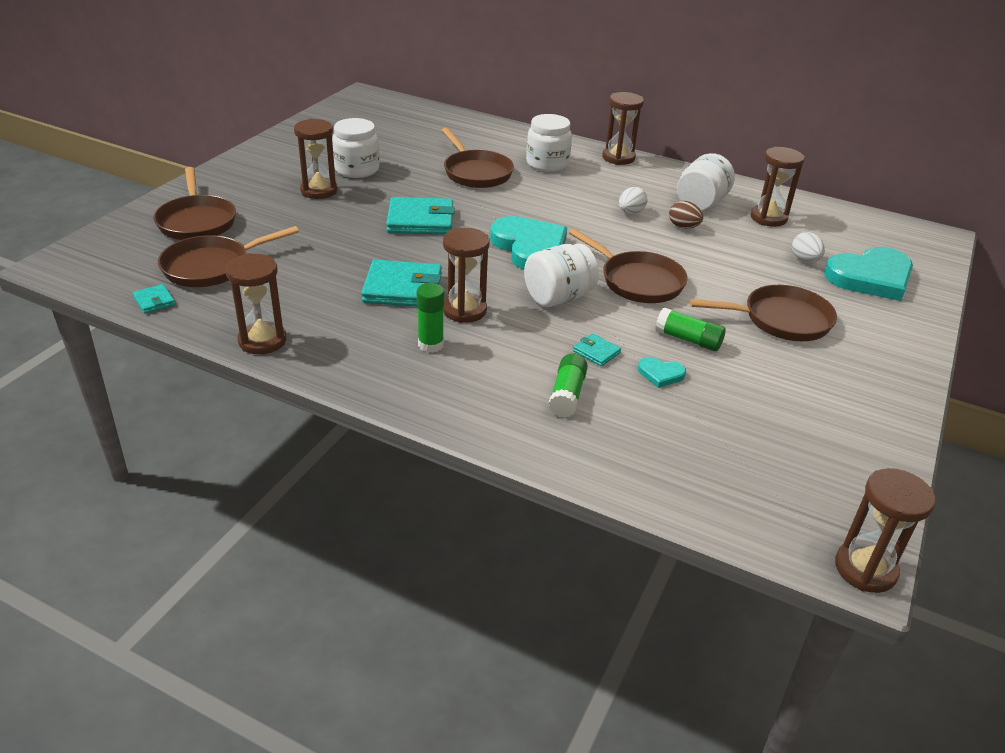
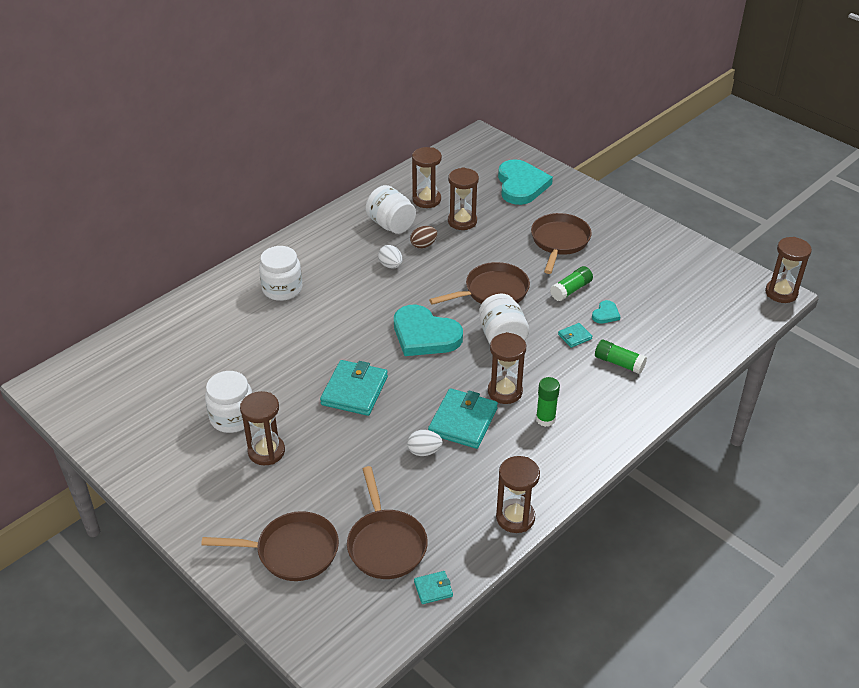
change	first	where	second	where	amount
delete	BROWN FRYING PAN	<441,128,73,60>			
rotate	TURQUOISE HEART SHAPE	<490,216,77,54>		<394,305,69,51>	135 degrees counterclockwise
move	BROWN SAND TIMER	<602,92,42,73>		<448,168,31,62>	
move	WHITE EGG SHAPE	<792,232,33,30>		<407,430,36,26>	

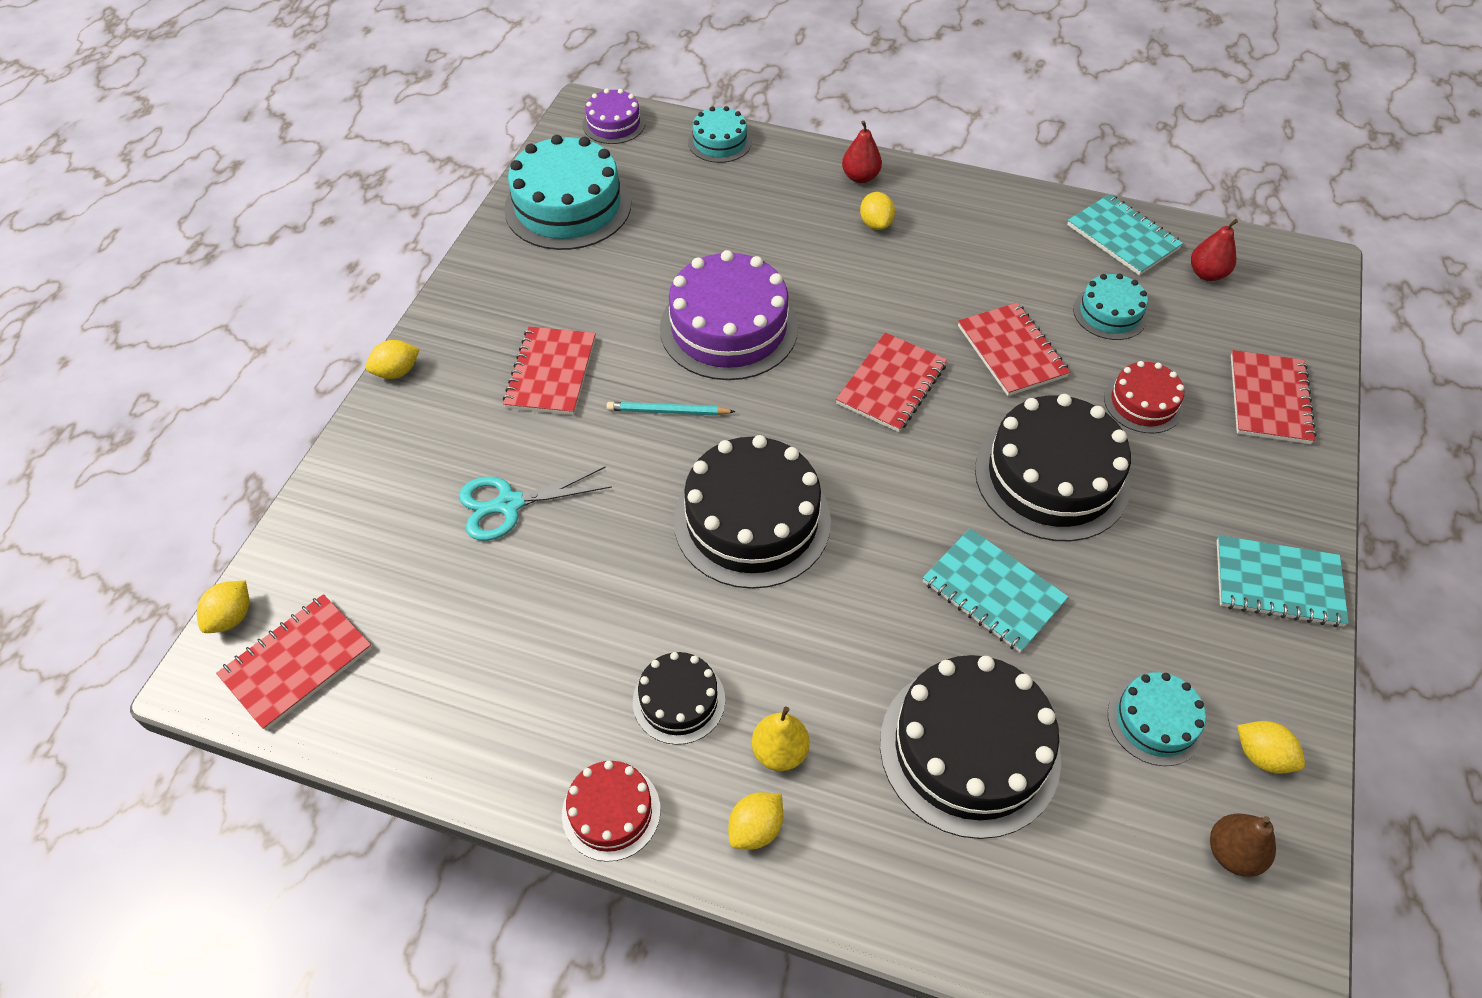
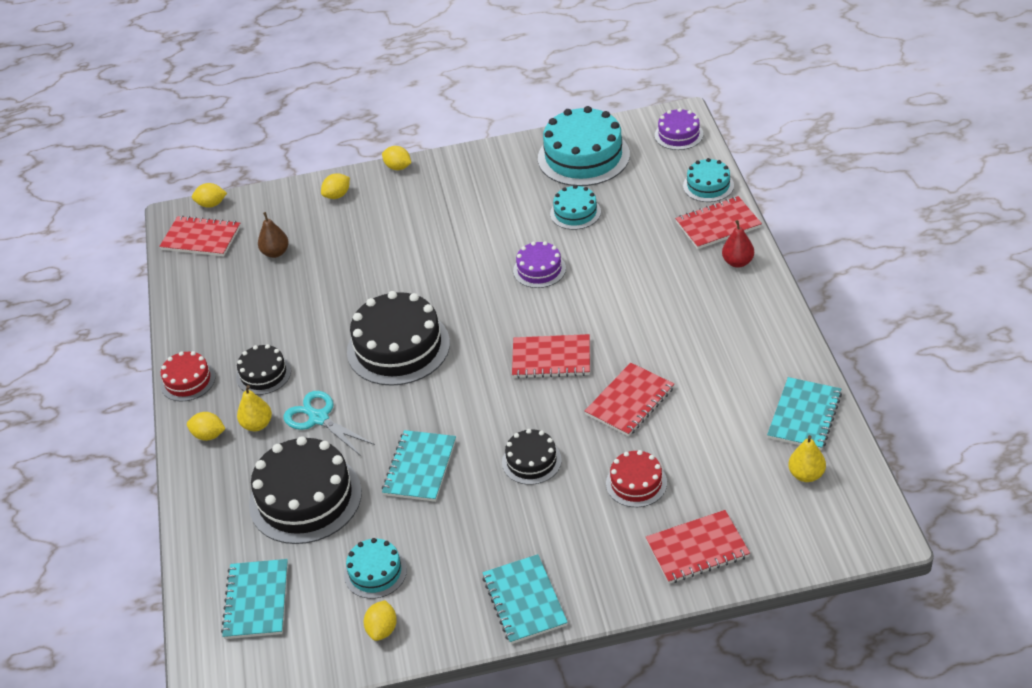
change	first	where	second	where	amount
move	TURQUOISE PAIR OF SCISSORS	<459,467,153,74>		<284,391,91,65>	
move	SCARLET EXERCISE BOOK	<503,326,93,89>		<675,196,87,53>	
delete	TURQUOISE WOODEN PENCIL	<607,402,129,14>			
resize	PURPLE CAKE	<660,250,138,130>		<513,241,53,47>	x0.53
move	YELLOW TOY LEMON	<860,192,35,38>		<321,173,29,26>	
resize	BLACK CAKE	<975,394,156,147>		<502,429,60,56>	x0.53
move	TURQUOISE CAKE	<1073,273,75,67>		<550,185,51,45>	
recolor	SCARLET PEAR	<1191,219,47,62>	YELLOW PEAR	<788,435,38,47>	
move	BROWN PEAR	<1210,813,66,64>		<258,212,31,46>	
insert			TURQUOISE EXERCISE BOOK	<221,559,67,80>	

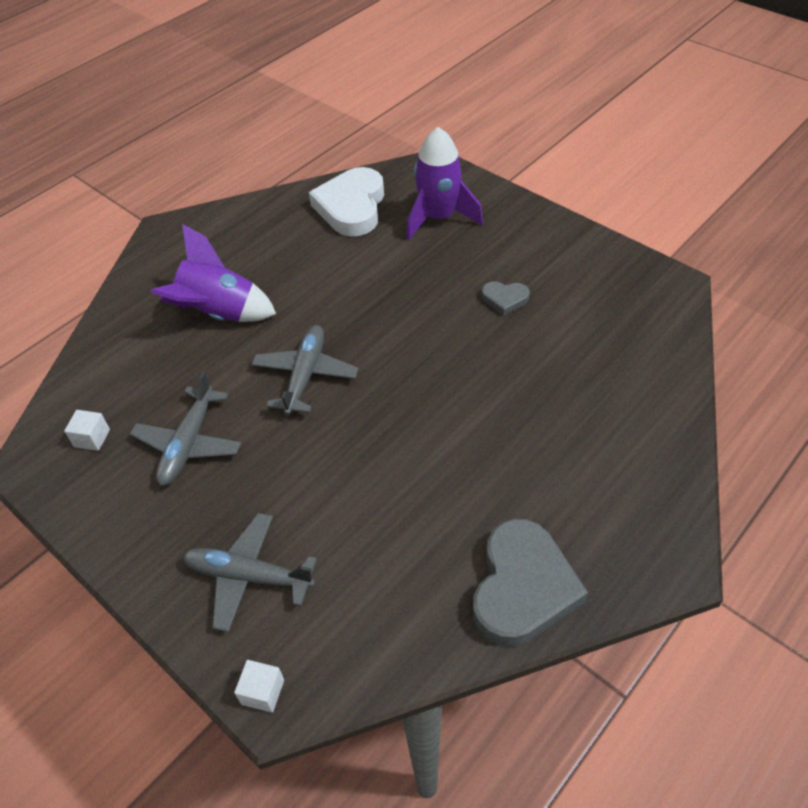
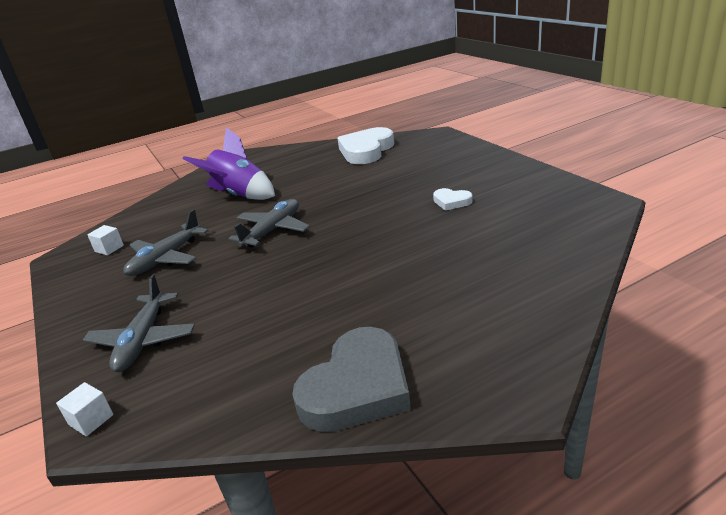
change	first	where	second	where	amount
rotate	GREY TOY PLANE	<183,513,134,119>		<83,274,112,98>	120 degrees counterclockwise
delete	PURPLE ROCKET	<406,127,77,113>			
recolor	GREY HEART SHAPE	<482,281,48,35>	WHITE HEART SHAPE	<433,188,40,23>	

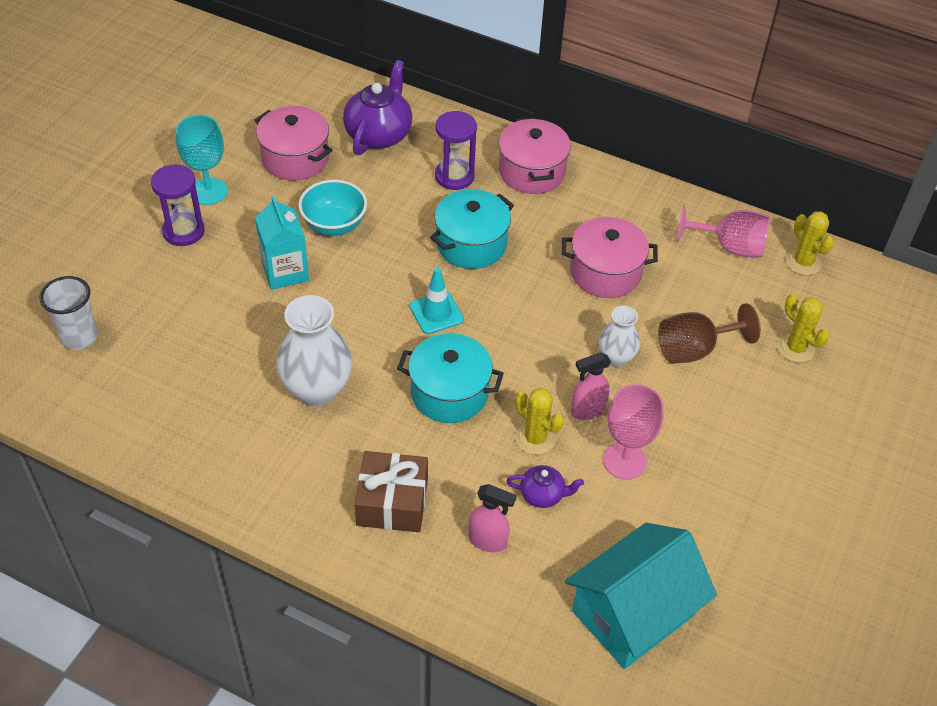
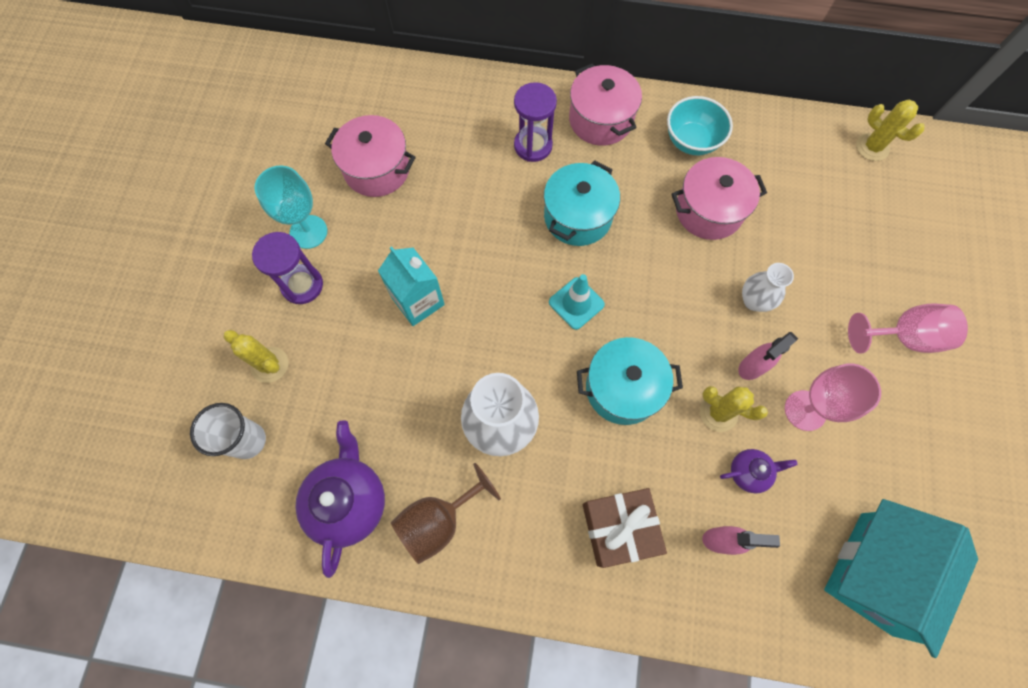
change	first	where	second	where	amount
move	TURQUOISE SERVING BOWL	<299,180,68,56>		<667,96,66,59>	
move	PURPLE CHINA TEAPOT	<343,60,69,95>		<295,420,90,158>	
move	BROWN WINE GLASS	<658,303,103,61>		<391,463,110,101>	
move	ROSY WINE GLASS	<677,204,93,53>		<848,303,120,51>	
move	YELLOW SAGUARO CACTUS	<777,294,53,69>		<223,330,65,53>	

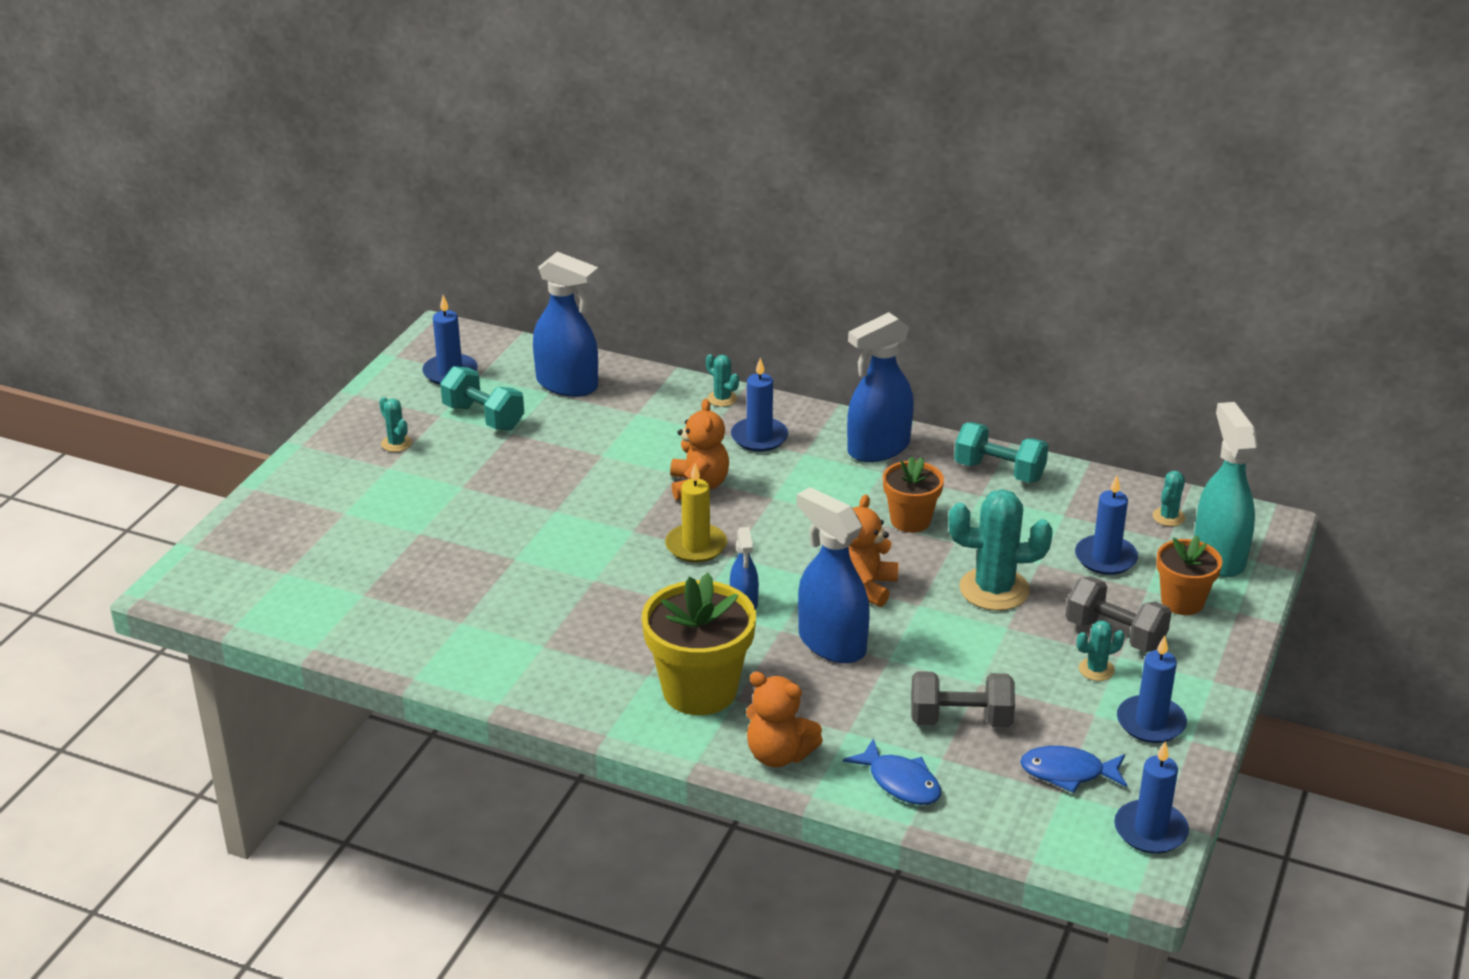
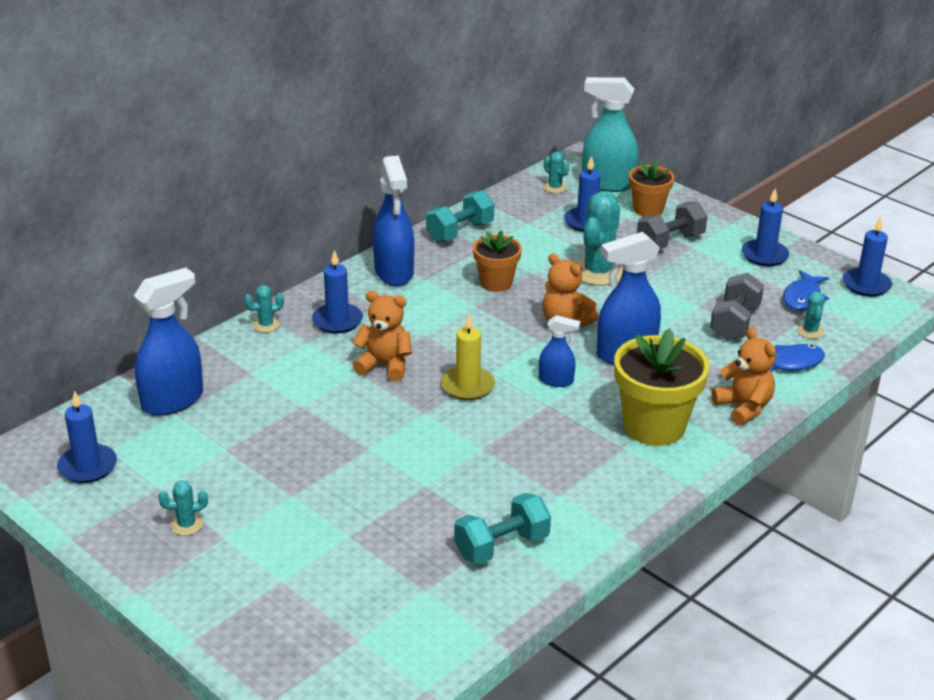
change	first	where	second	where	amount
move	TURQUOISE FREE WEIGHT	<440,366,84,64>		<454,493,97,72>	
rotate	ORANGE-COLOURED TEDDY	<746,671,77,96>		<712,327,64,98>	75 degrees counterclockwise
move	TURQUOISE SAGUARO CACTUS	<1076,621,49,60>		<797,292,28,47>	

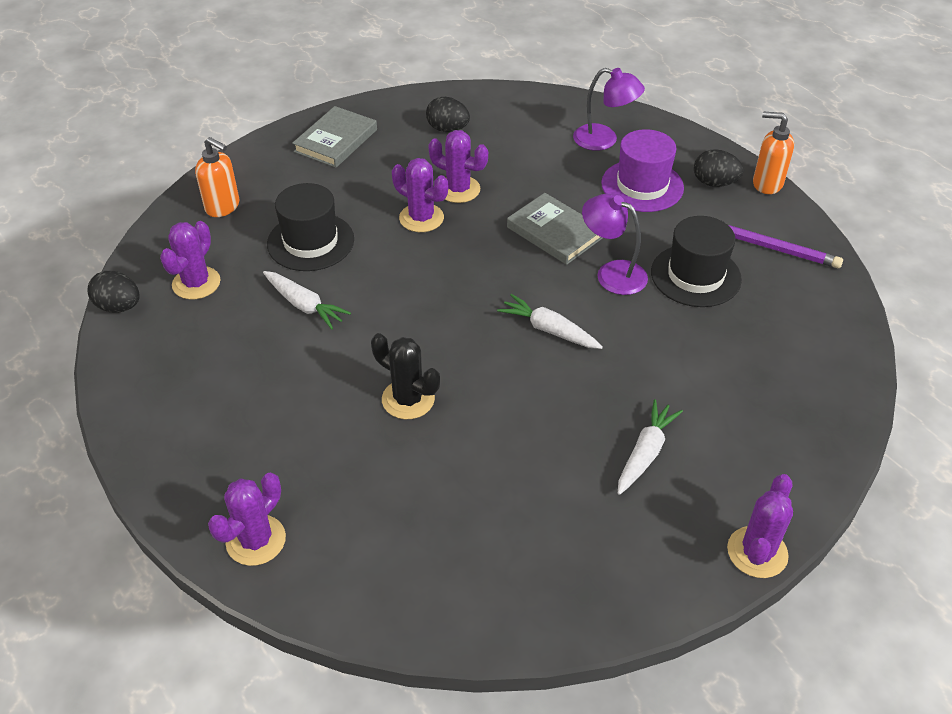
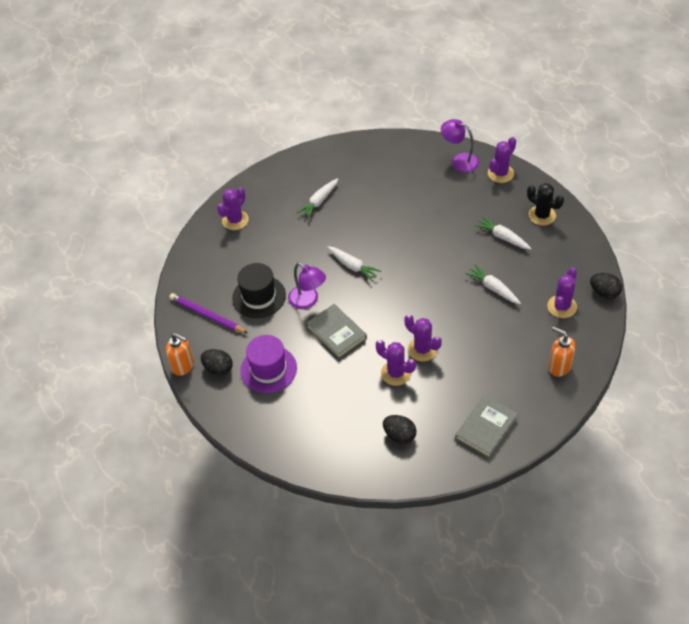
change	first	where	second	where	amount
delete	BLACK TOP HAT	<267,183,87,88>			
move	BLACK SAGUARO CACTUS	<371,333,69,86>		<527,183,37,43>	
move	PURPLE DESK LAMP	<573,68,72,83>		<441,119,38,53>	
move	PURPLE SAGUARO CACTUS	<727,474,66,104>		<217,187,32,43>	
insert			WHITE TOY CARROT	<474,216,58,34>	

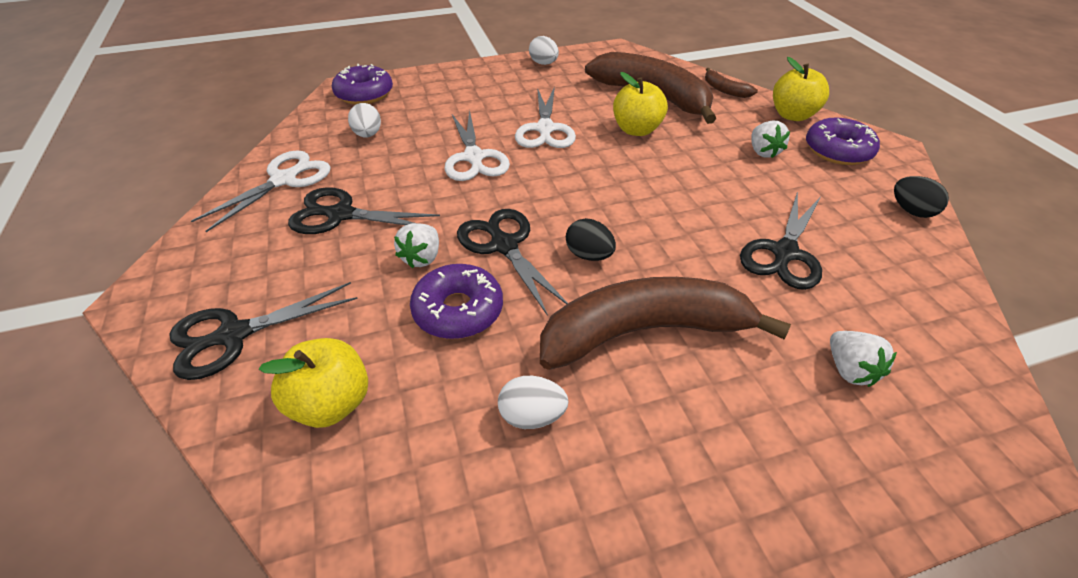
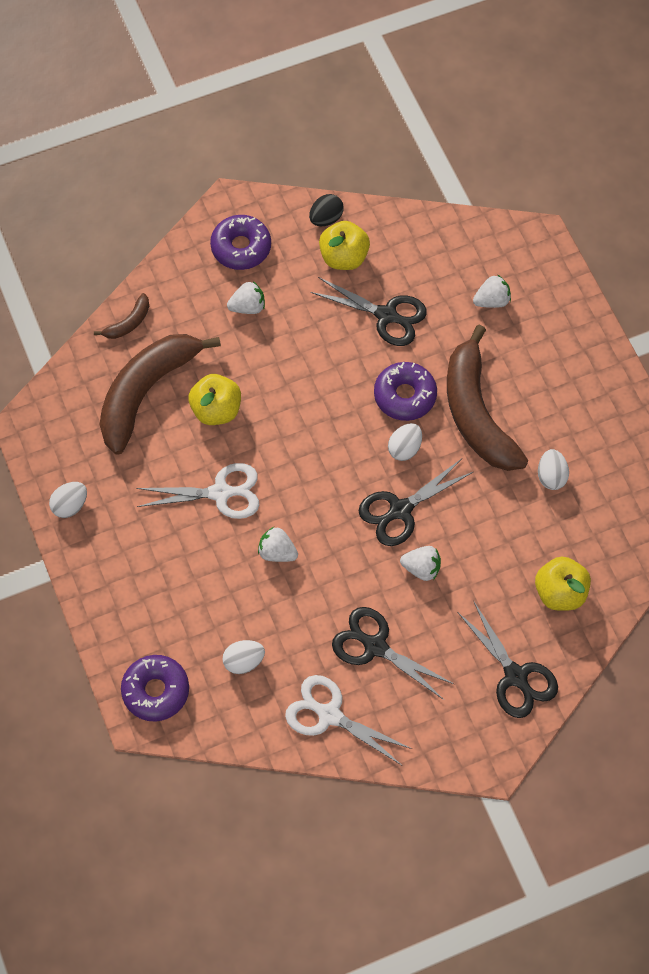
change	first	where	second	where	amount
rotate	BLACK PAIR OF SCISSORS	<288,187,152,47>		<332,607,123,93>	120 degrees clockwise
move	PURPLE DOUGHNUT	<410,264,93,75>		<374,362,63,59>	
replace	WHITE PAIR OF SCISSORS	<444,110,66,71>	WHITE BERRY	<258,527,40,35>	
recolor	BLACK EGG SHAPE	<566,218,50,43>	WHITE EGG SHAPE	<388,423,34,38>	
move	YELLOW APPLE FRUIT	<773,57,56,64>		<319,221,51,49>	

